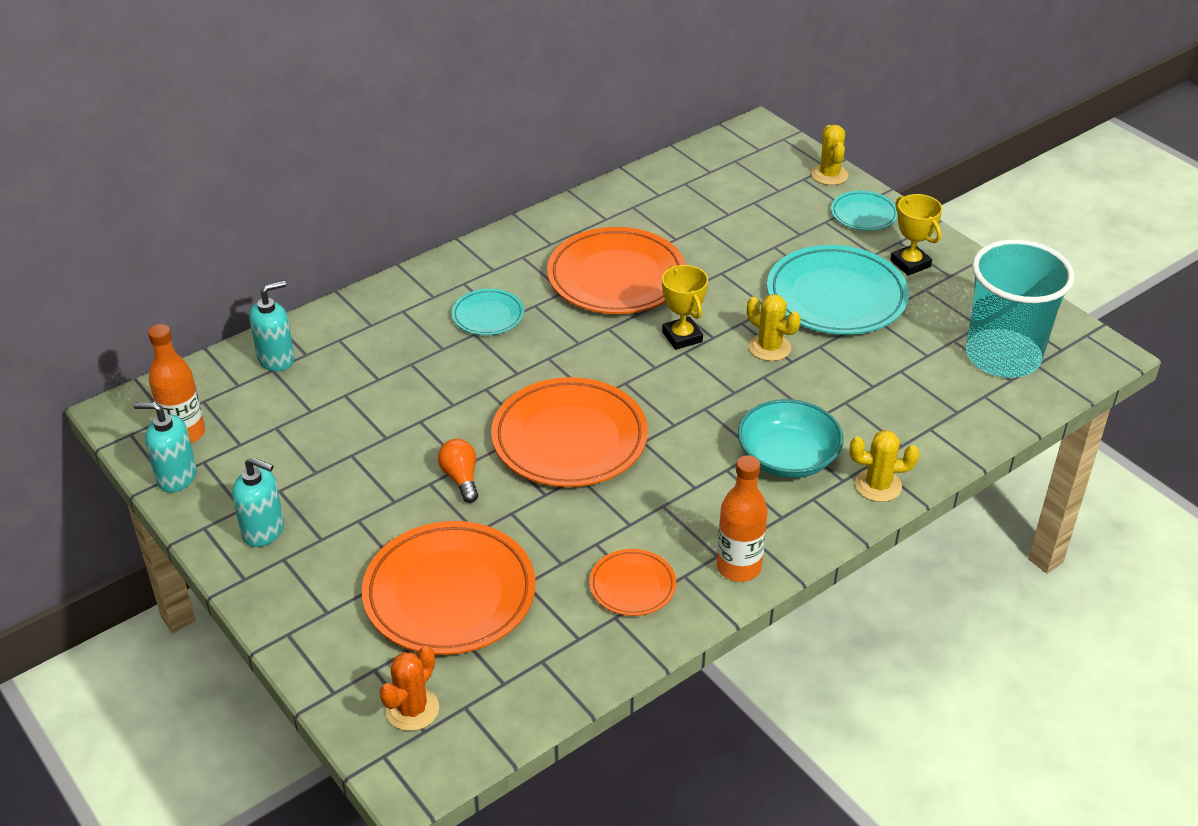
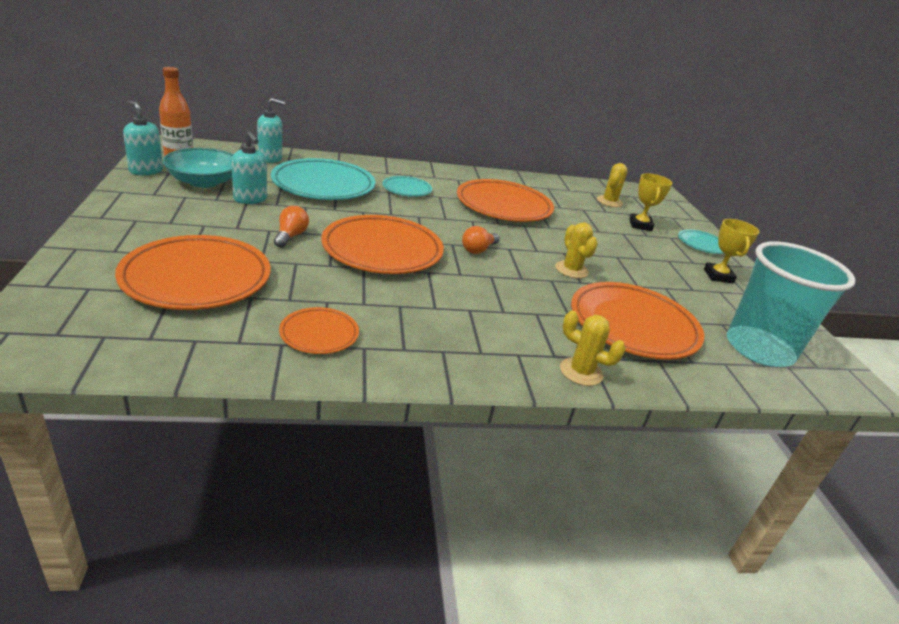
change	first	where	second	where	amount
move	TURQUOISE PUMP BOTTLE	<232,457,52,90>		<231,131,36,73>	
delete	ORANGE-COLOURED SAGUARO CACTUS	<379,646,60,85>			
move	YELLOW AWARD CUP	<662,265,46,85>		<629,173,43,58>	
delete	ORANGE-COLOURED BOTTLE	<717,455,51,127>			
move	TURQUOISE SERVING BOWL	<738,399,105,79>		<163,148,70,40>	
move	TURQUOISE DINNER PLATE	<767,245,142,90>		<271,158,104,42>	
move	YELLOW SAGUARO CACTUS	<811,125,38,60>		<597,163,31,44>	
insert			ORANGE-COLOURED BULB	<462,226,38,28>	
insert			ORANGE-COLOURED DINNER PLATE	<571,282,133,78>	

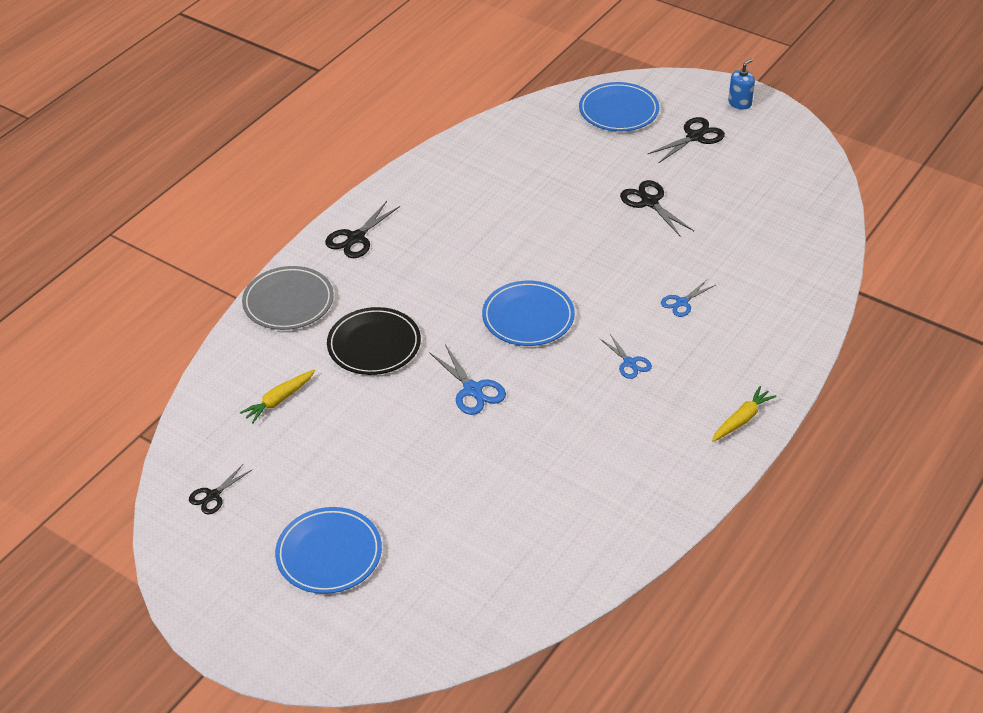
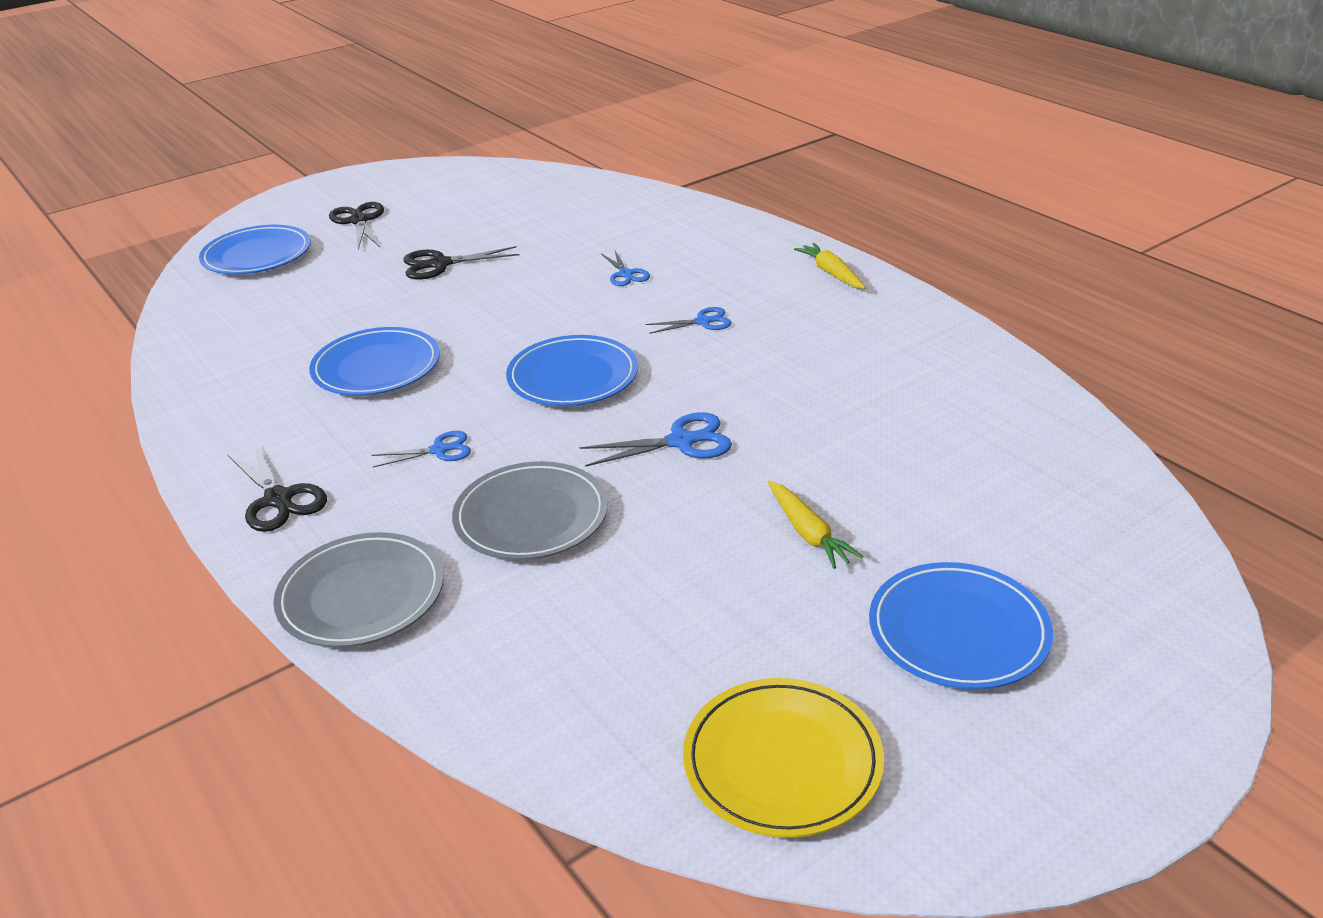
change	first	where	second	where	amount
replace	BLACK PAIR OF SCISSORS	<189,464,63,50>	YELLOW DINNER PLATE	<683,678,201,160>	
move	YELLOW TOY CARROT	<240,370,75,53>		<768,481,95,88>	
recolor	BLACK DINNER PLATE	<327,307,94,68>	GREY DINNER PLATE	<452,461,156,99>	
delete	ROYAL BLUE PUMP BOTTLE	<728,58,27,51>			
insert			ROYAL BLUE DINNER PLATE	<309,327,131,69>	
insert			ROYAL BLUE PAIR OF SCISSORS	<372,431,99,37>	

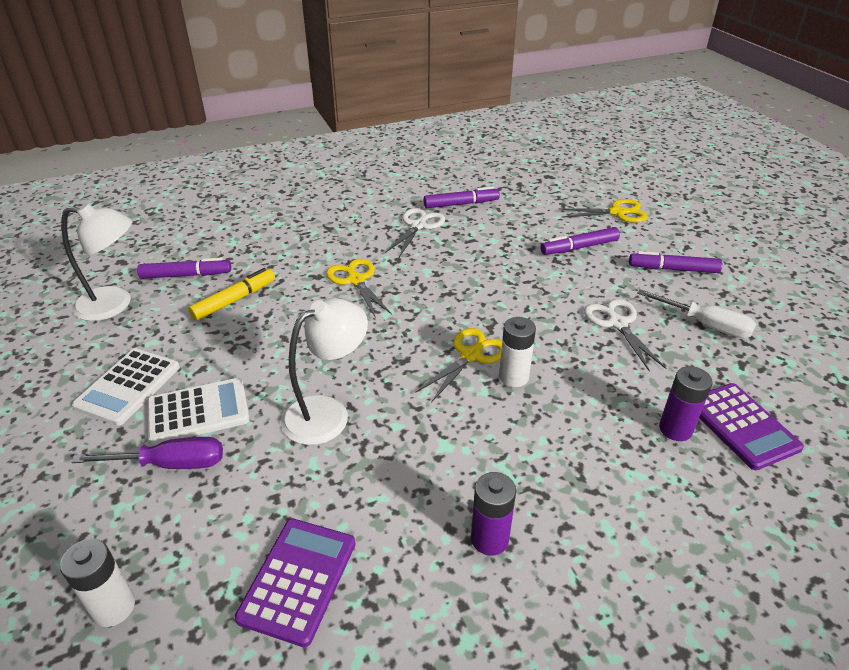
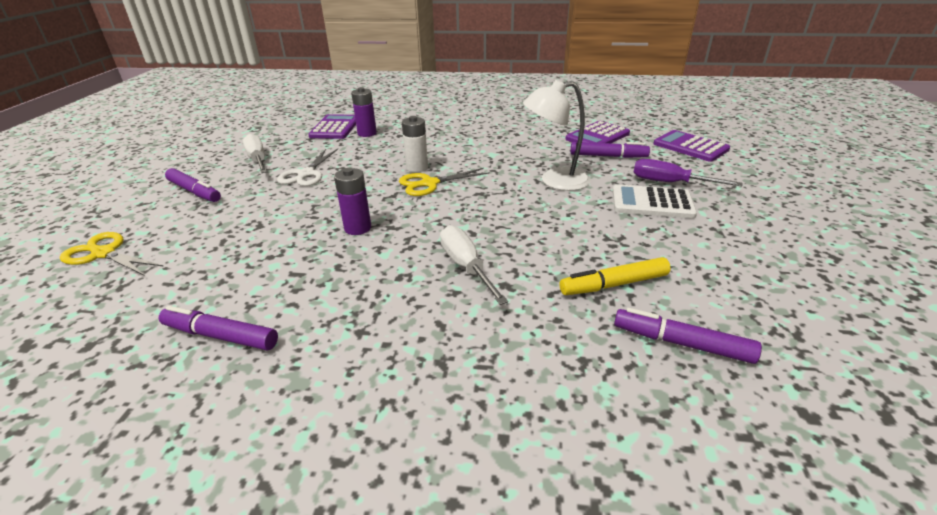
change	first	where	second	where	amount
replace	WHITE BATTERY	<60,539,75,88>	PURPLE CALCULATOR	<653,130,77,32>	
delete	WHITE DESK LAMP	<61,203,71,118>			
delete	WHITE CALCULATOR	<72,348,108,78>			
replace	YELLOW PAIR OF SCISSORS	<326,259,66,59>	WHITE SCREWDRIVER	<440,225,68,80>	
delete	WHITE PAIR OF SCISSORS	<385,208,60,49>			
move	PURPLE BATTERY	<471,472,45,84>		<334,168,37,67>	
move	PURPLE FELT PEN	<541,227,79,28>		<570,142,80,16>	

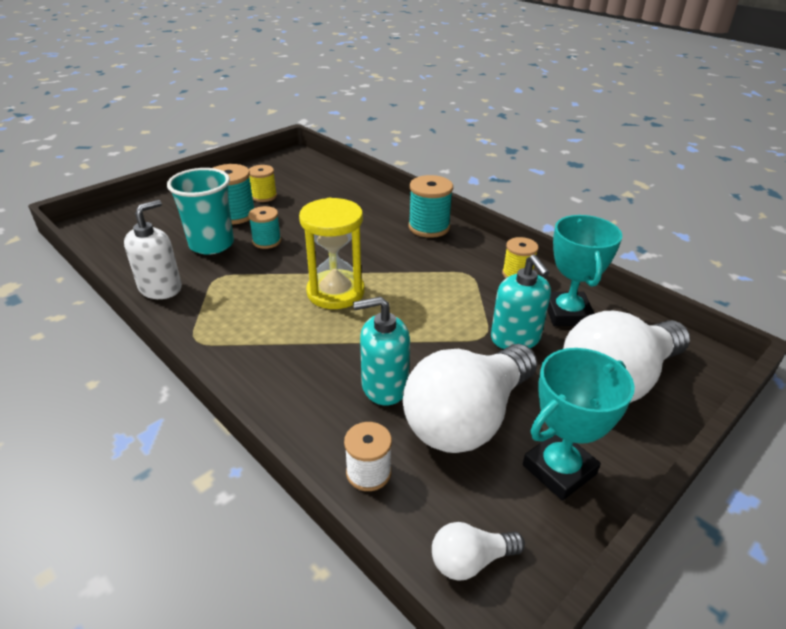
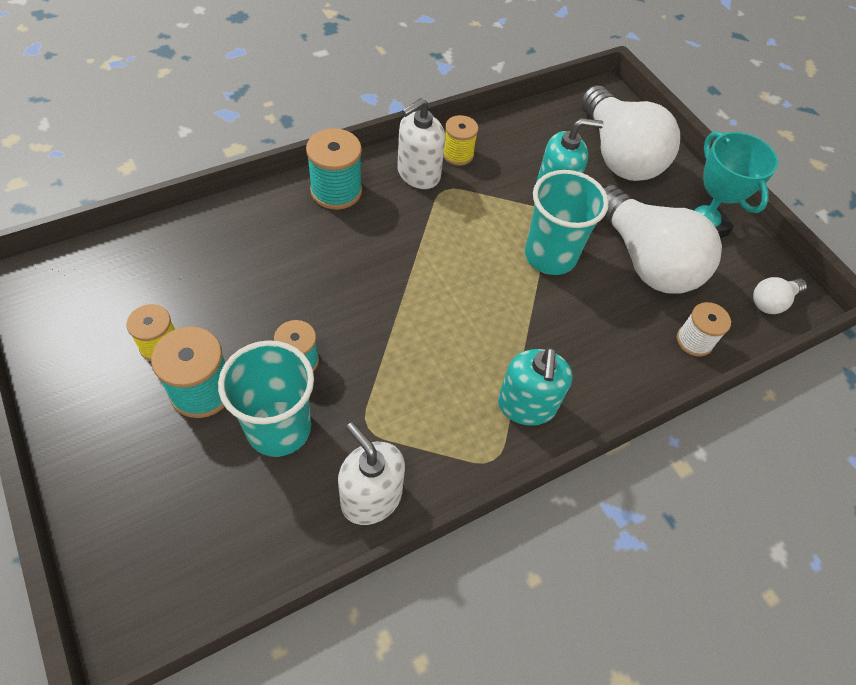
change	first	where	second	where	amount
delete	YELLOW SAND TIMER	<299,198,66,111>			
move	TURQUOISE PUMP BOTTLE	<353,296,57,109>		<498,347,75,79>	
rotate	WHITE BULB	<432,522,93,59>		<753,277,54,37>	60 degrees clockwise
delete	TURQUOISE AWARD CUP	<547,215,75,111>			
insert			WHITE PUMP BOTTLE	<397,98,48,91>	
insert			TURQUOISE CUP	<525,170,84,105>	

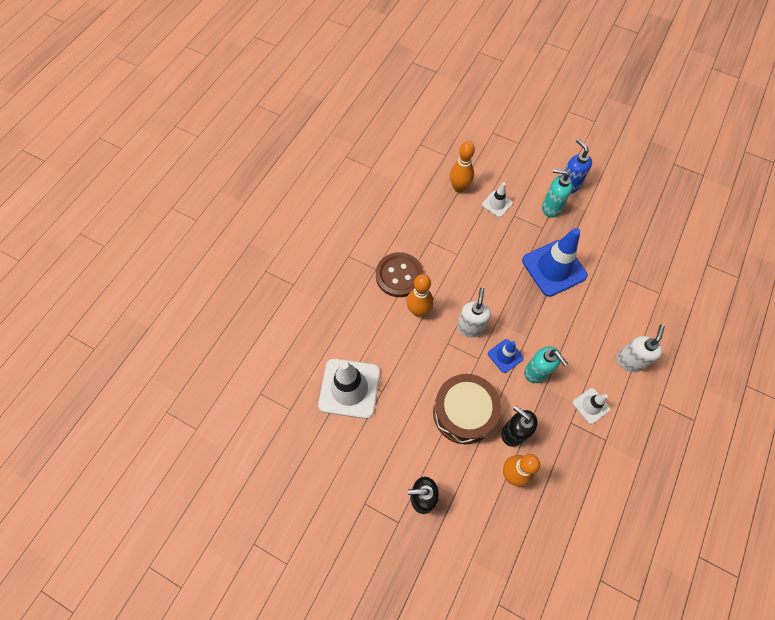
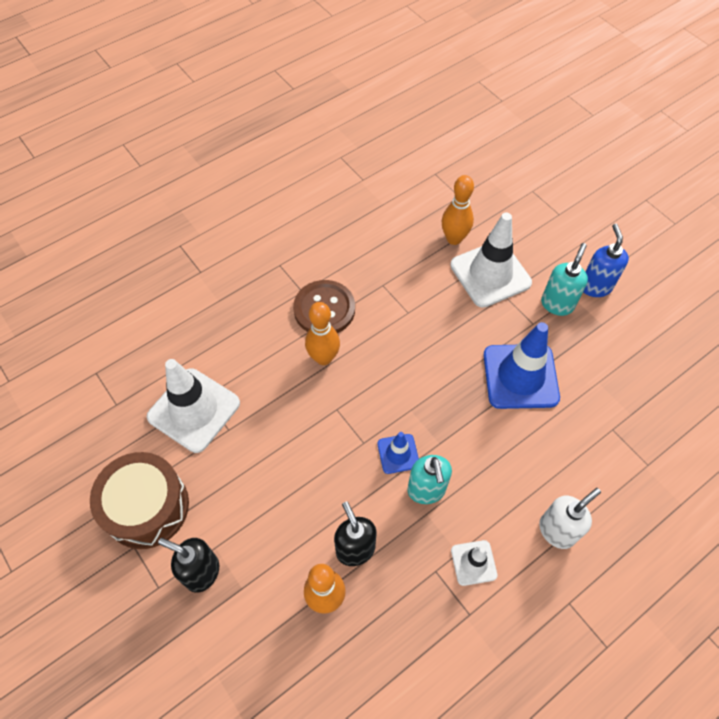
change	first	where	second	where	amount
move	BROWN DRUM	<433,374,68,70>		<90,452,99,97>	
delete	WHITE PUMP BOTTLE	<457,287,34,51>			
resize	WHITE ROAD CONE	<482,182,31,35>		<450,212,82,96>	x1.98
rotate	TURQUOISE PUMP BOTTLE	<542,169,31,49>		<541,243,47,73>	75 degrees clockwise

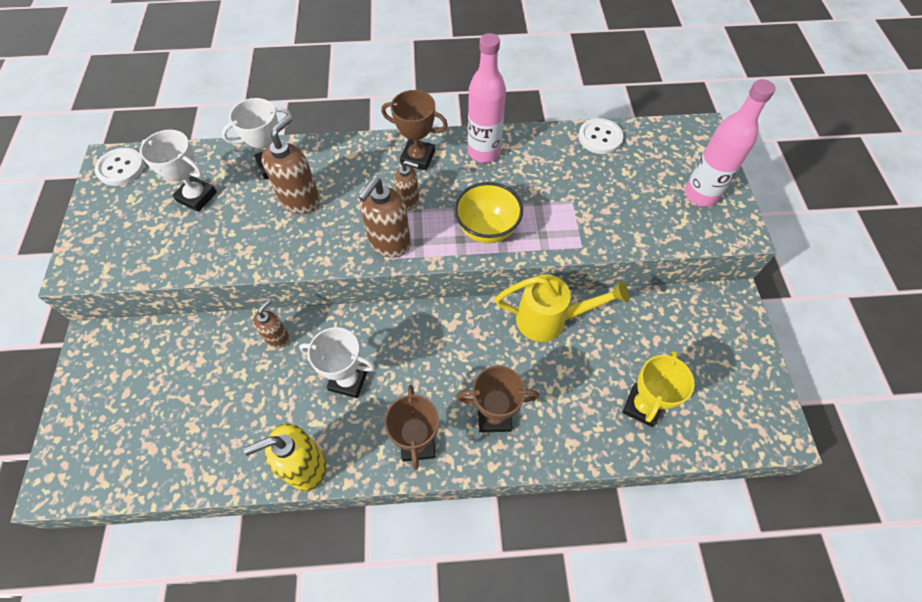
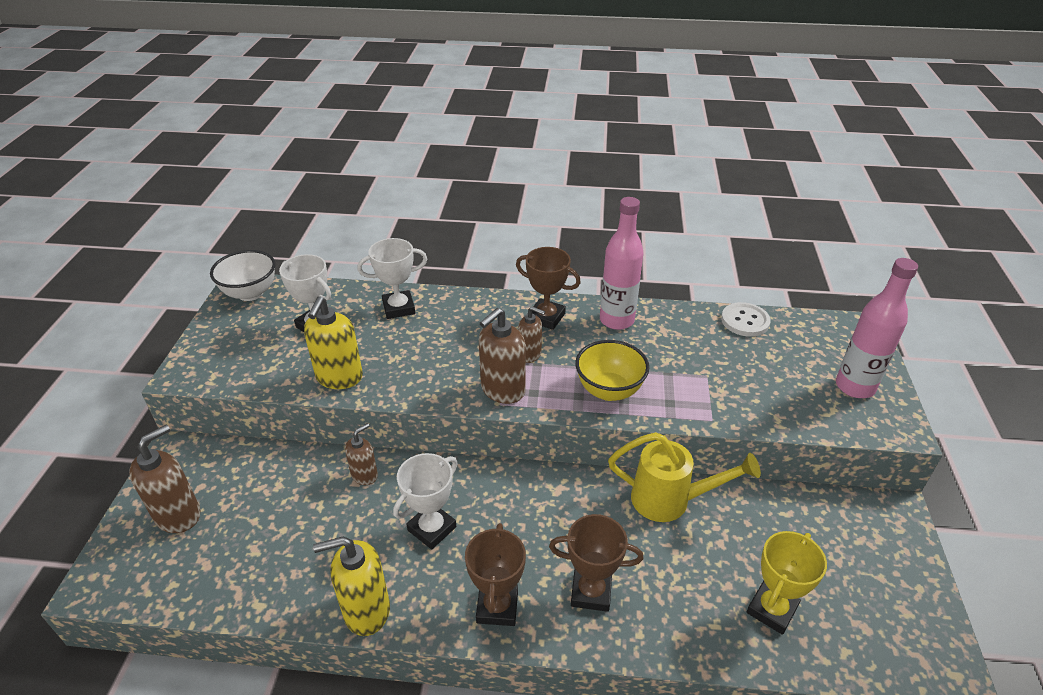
change	first	where	second	where	amount
replace	WHITE SHIRT BUTTON	<95,148,49,38>	WHITE SERVING BOWL	<210,250,65,51>	
move	BROWN PUMP BOTTLE	<262,116,58,98>		<129,425,71,108>	
rotate	WHITE AWARD CUP	<299,327,76,71>		<393,453,65,96>	75 degrees counterclockwise
insert			YELLOW PUMP BOTTLE	<304,296,59,93>	

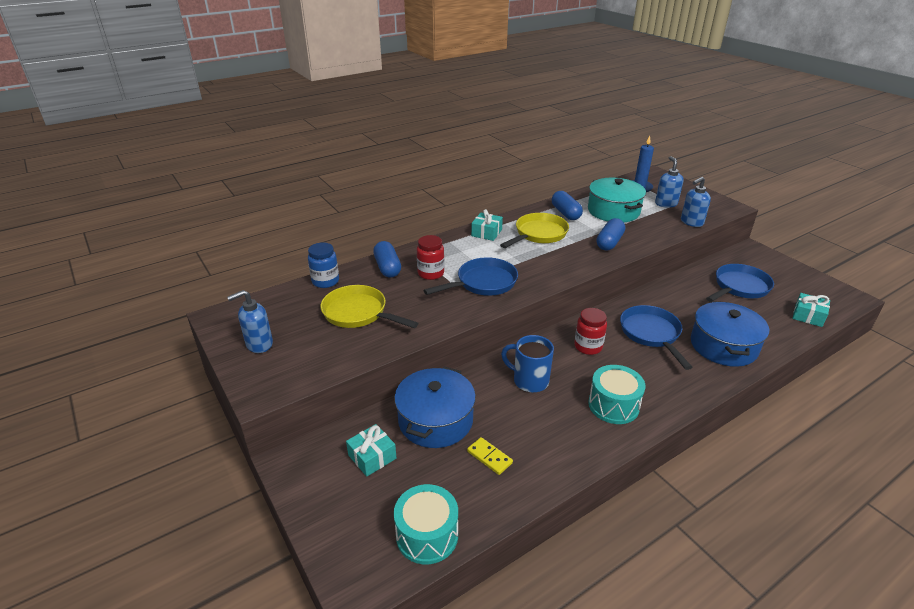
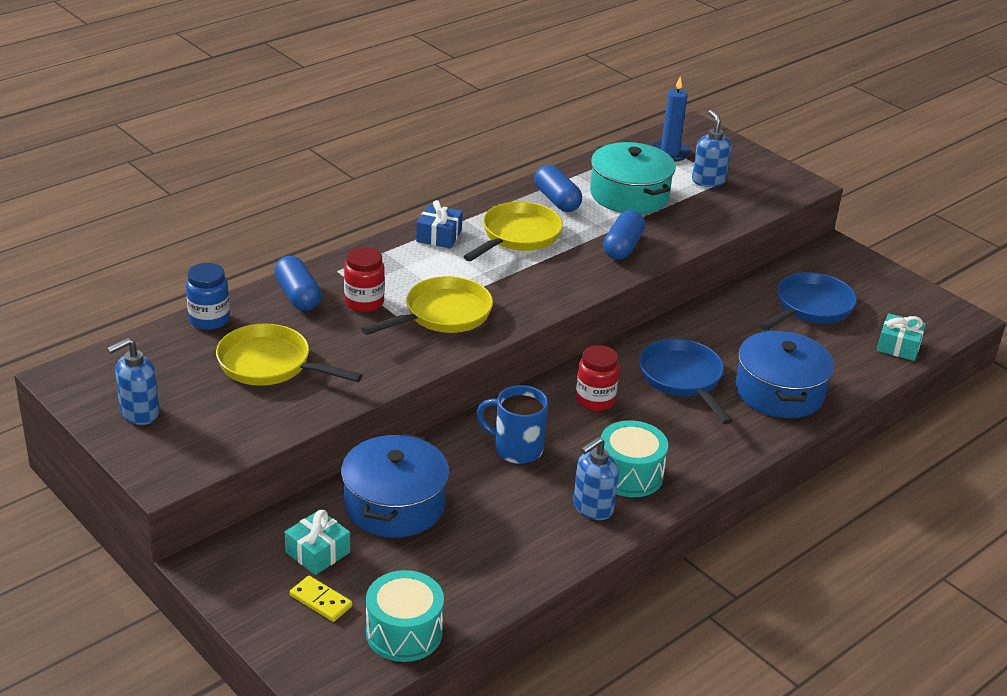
change	first	where	second	where	amount
recolor	ROYAL BLUE FRYING PAN	<423,257,95,39>	YELLOW FRYING PAN	<361,276,132,59>	
move	YELLOW DOMINO PIECE	<467,437,46,38>		<290,576,62,46>	
recolor	TURQUOISE WRAPPED GIFT	<471,209,32,32>	ROYAL BLUE WRAPPED GIFT	<416,200,47,49>	
move	ROYAL BLUE PUMP BOTTLE	<681,177,30,50>		<573,437,46,83>	

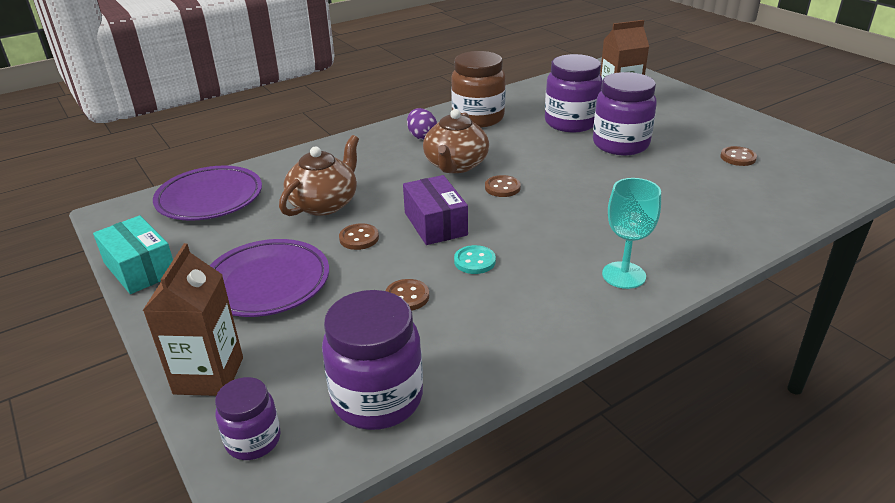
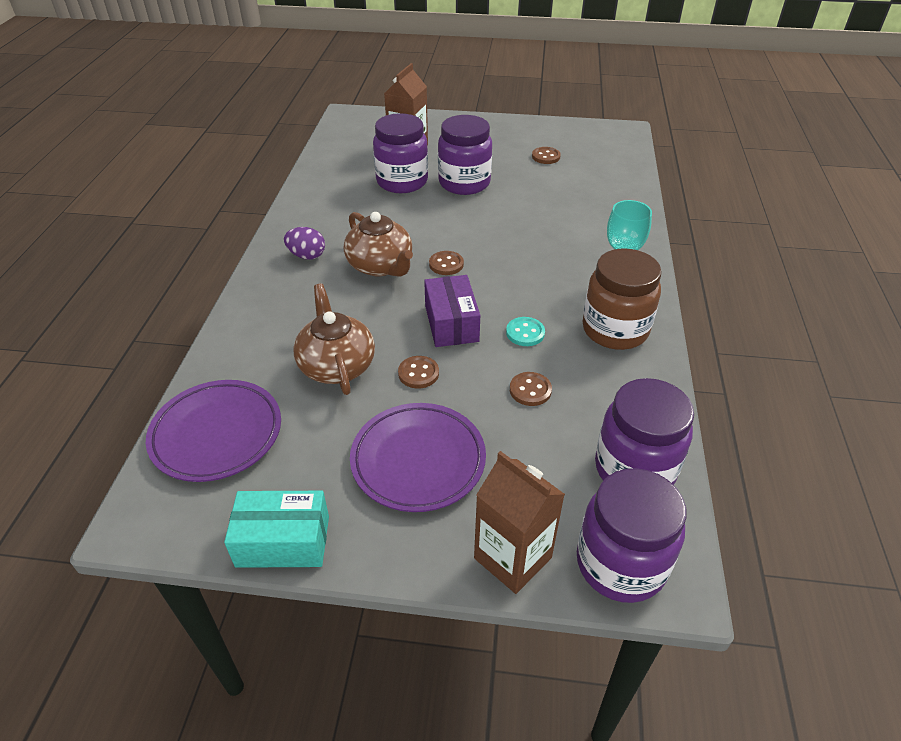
change	first	where	second	where	amount
resize	PURPLE JAM JAR	<215,377,65,83>		<577,468,110,135>	x1.76
rotate	PURPLE PARCEL	<403,175,65,70>		<424,275,56,72>	60 degrees clockwise
move	BROWN JAM JAR	<451,51,55,77>		<582,249,80,101>	

